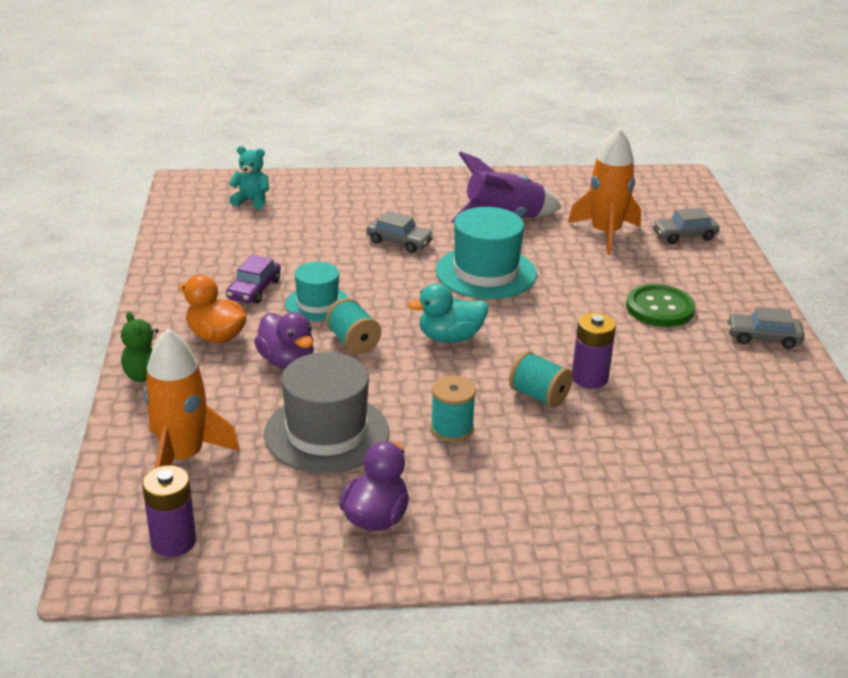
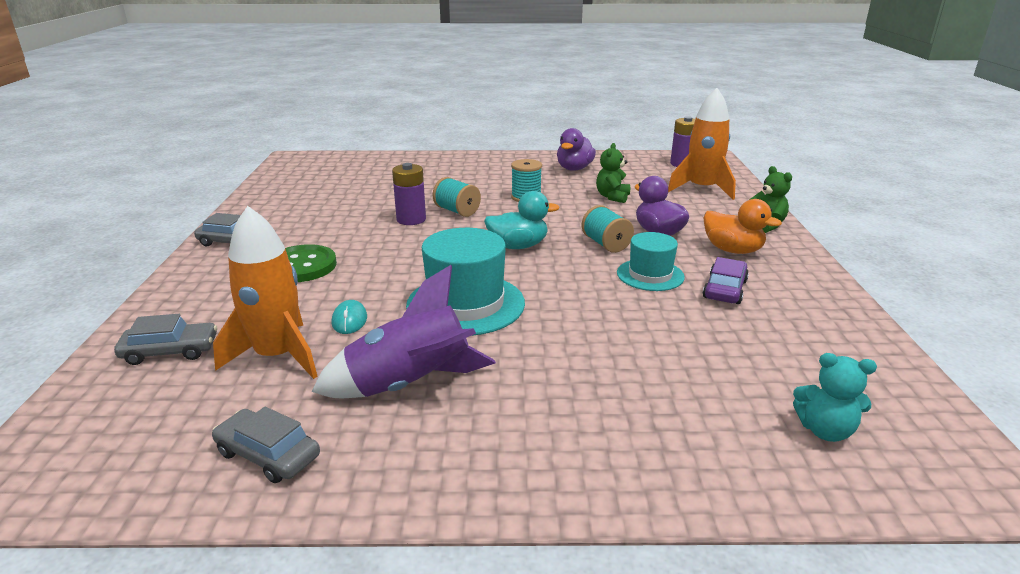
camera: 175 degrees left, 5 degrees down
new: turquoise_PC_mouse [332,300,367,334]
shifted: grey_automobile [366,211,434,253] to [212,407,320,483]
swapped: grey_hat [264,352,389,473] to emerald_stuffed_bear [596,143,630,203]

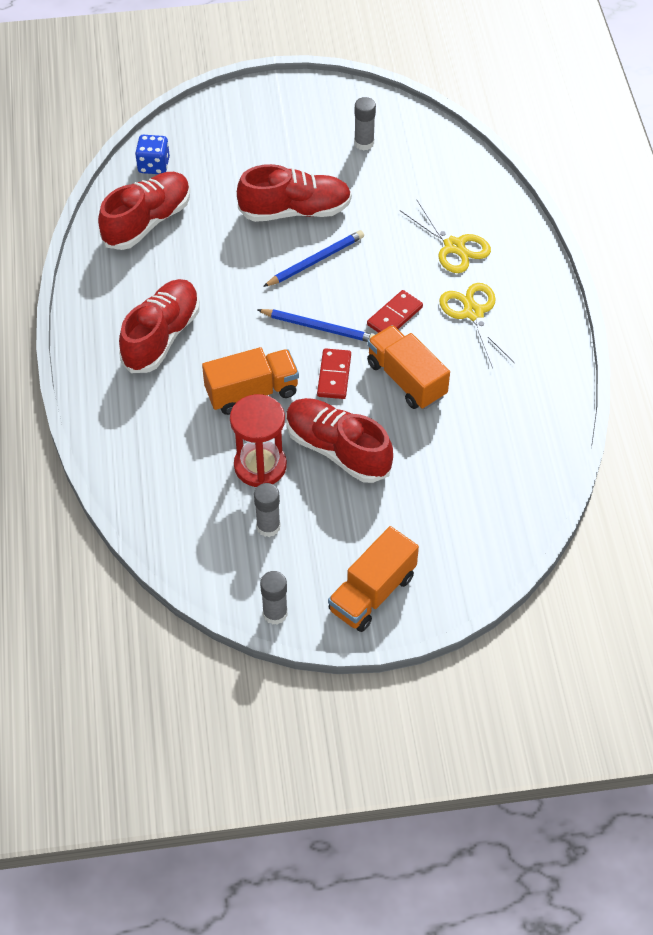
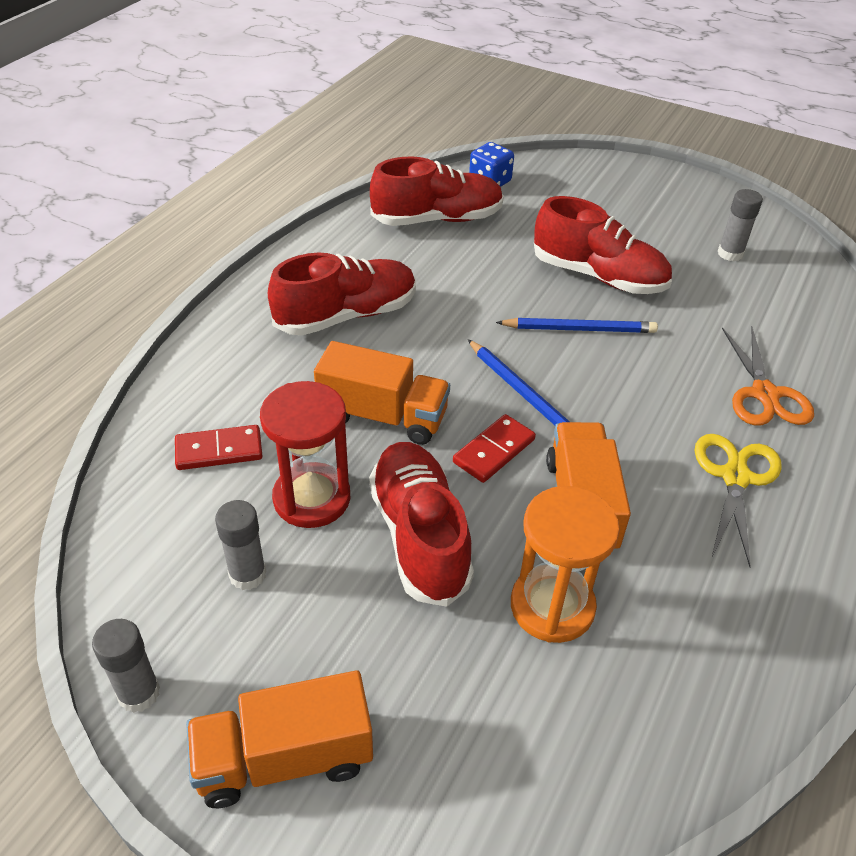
camera: 35 degrees right, 10 degrees down
new: orange-coloured_sandglass [511,486,620,643]
shifted: crimson_domino_tile [367,290,423,333] to [175,425,263,470]
repainted: golden_scissors [400,199,491,273] to orange-coloured_scissors [722,327,814,426]

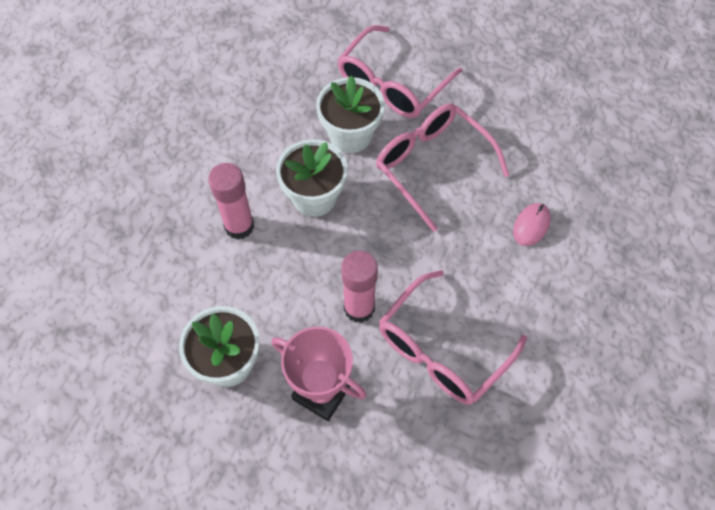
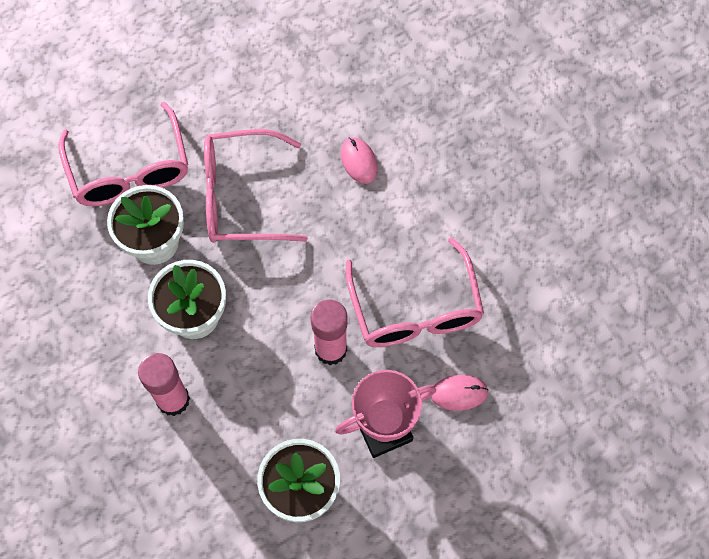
camera: 55 degrees left, 5 degrees up
new: rosy_PC_mouse [431,375,488,411]

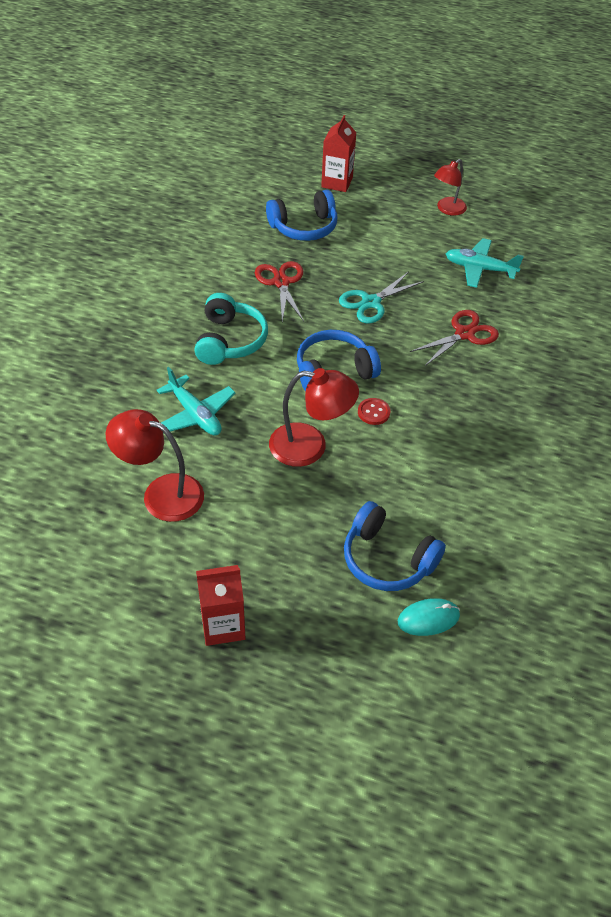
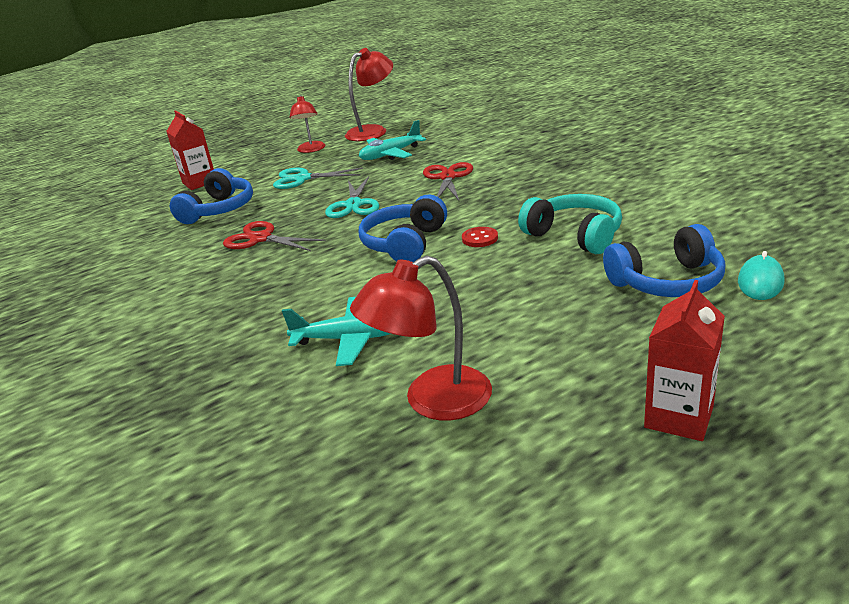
camera: 45 degrees left, 20 degrees down
new: turquoise_scissors [273,168,363,189]
shifted: turquoise_headset [194,293,268,365] to [518,194,622,254]; crimson_lamp [269,368,359,467] to [345,48,393,141]

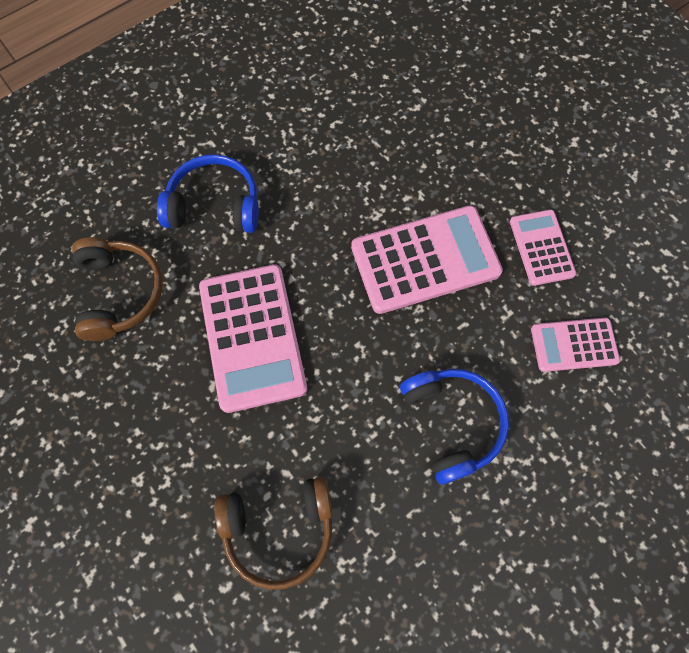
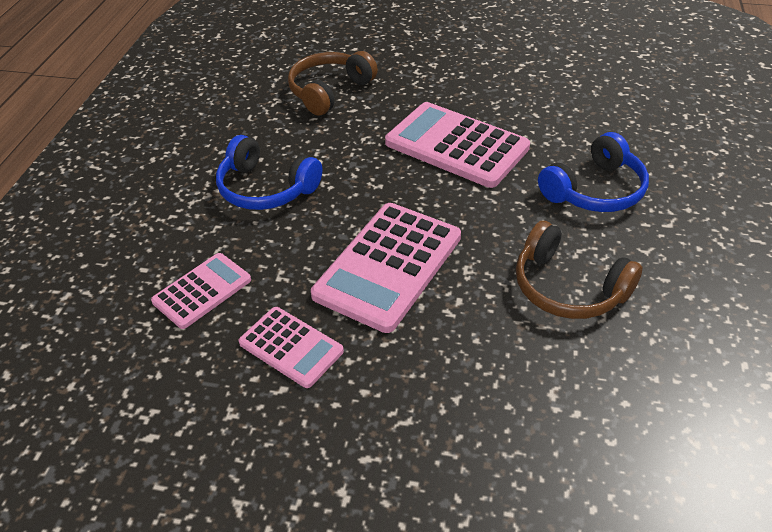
camera: 140 degrees right, 25 degrees down
shifted: russet_headset [72,237,163,341] to [516,221,642,319]

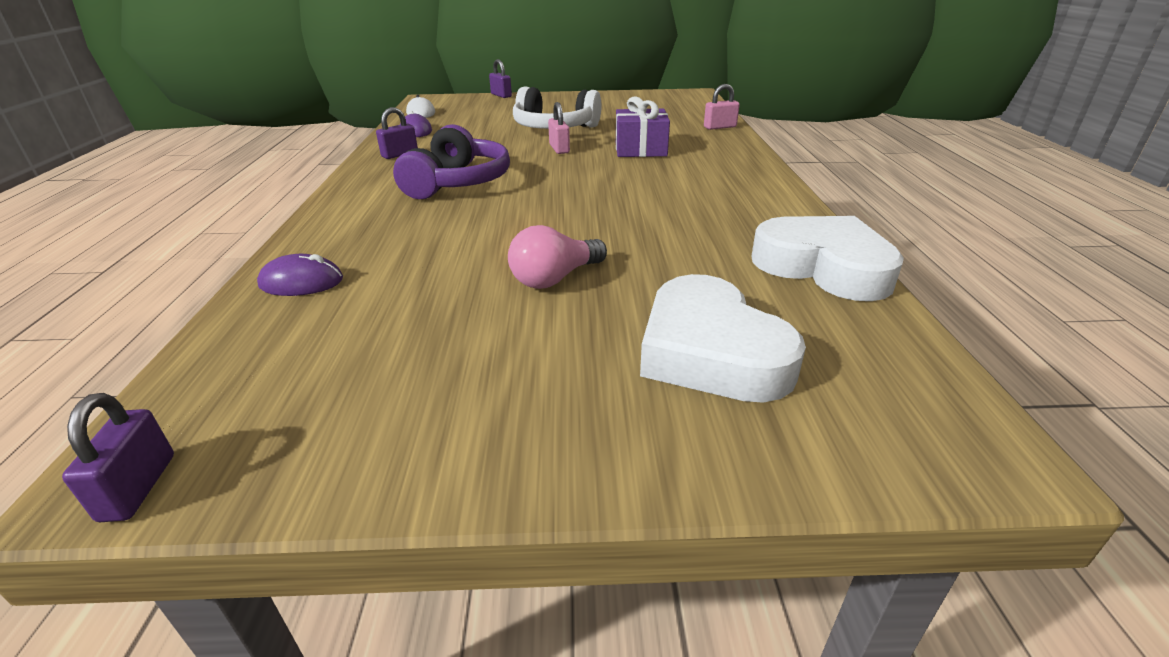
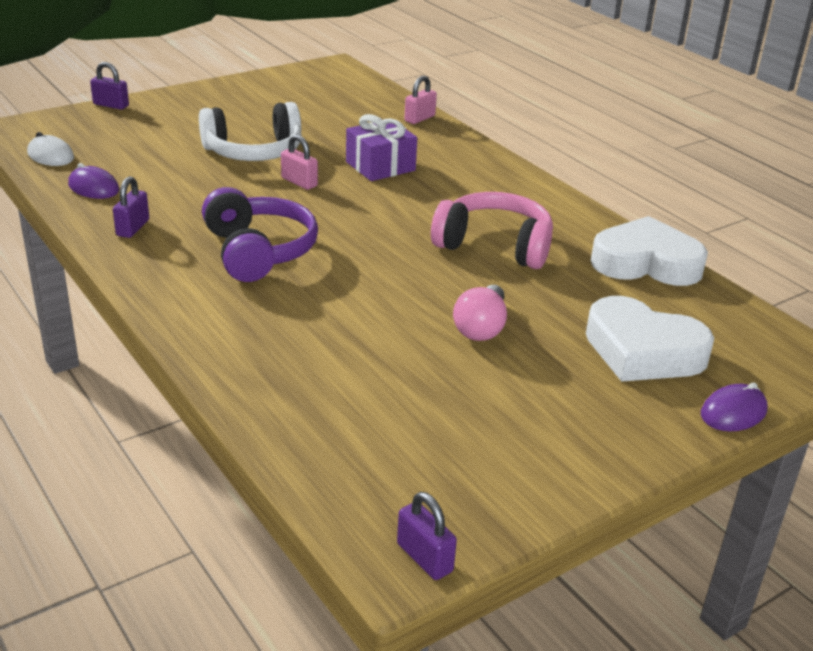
camera: 35 degrees left, 0 degrees up
new: rosy_headset [431,192,553,269]
shifted: royal_purple_PC_mouse [257,254,343,296] to [701,382,768,431]

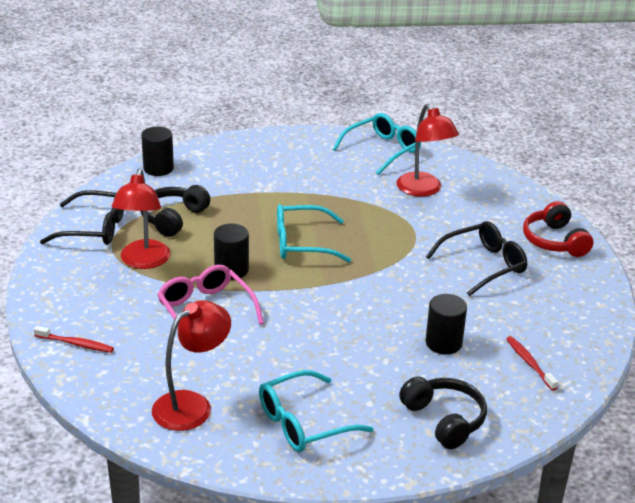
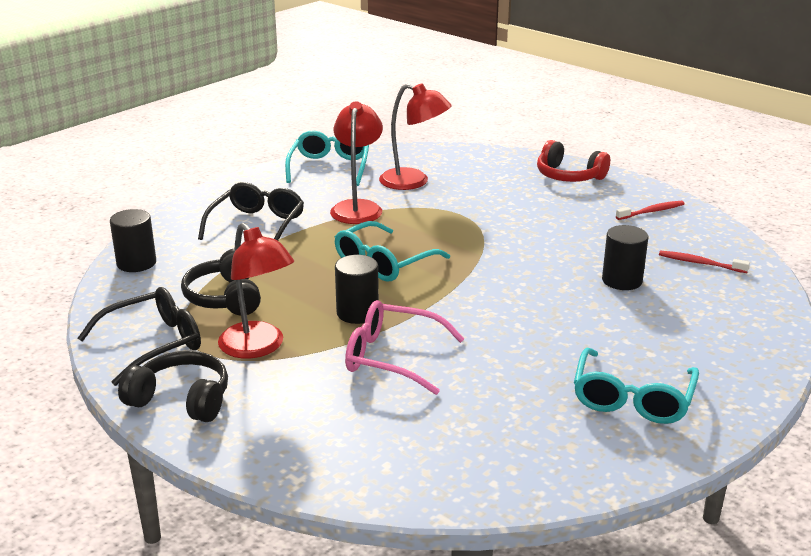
camera: 40 degrees left, 5 degrees down
shifted: crimson_tooth_brush [34,326,114,353] to [616,201,684,220]; crimson_lamp [152,301,231,431] to [330,101,383,224]; ebony_headset [399,377,487,449] to [118,351,228,422]; ebony_glasses [426,221,527,296] to [198,182,304,241]

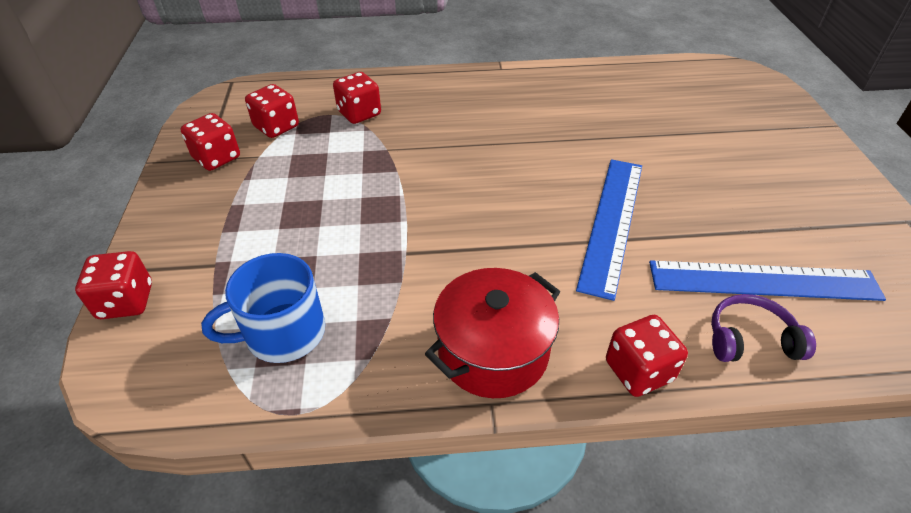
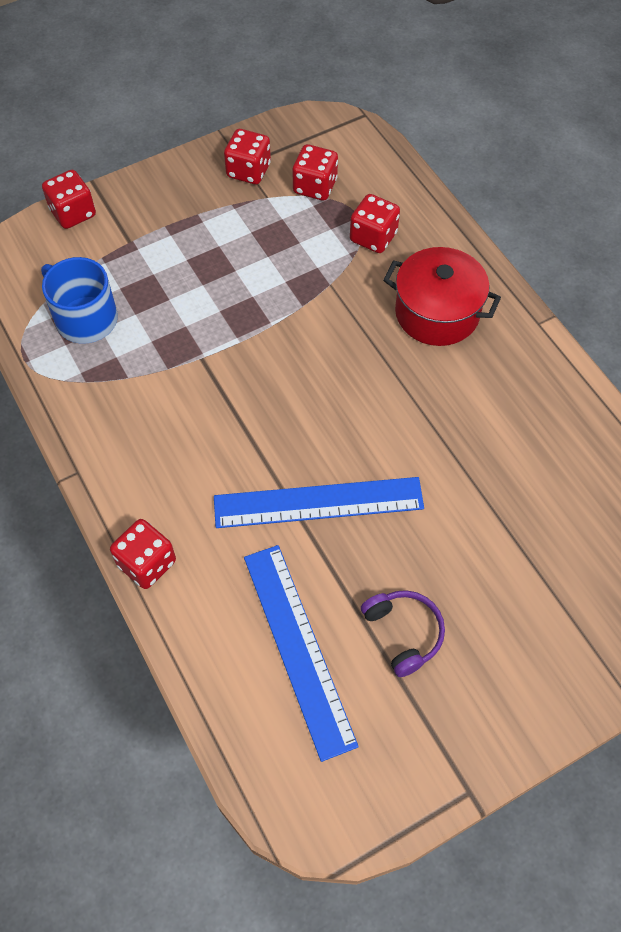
camera: 65 degrees right, 15 degrees up
shifted: crimson_stockpot [425,268,560,398] to [383,247,501,346]; royal_purple_headset [711,294,816,362] to [361,590,445,677]

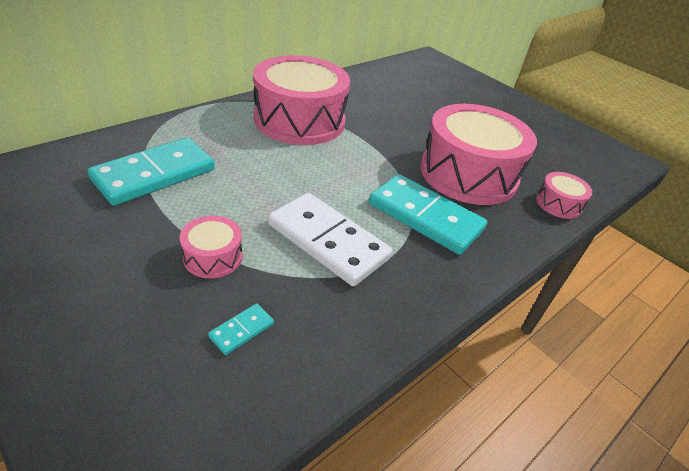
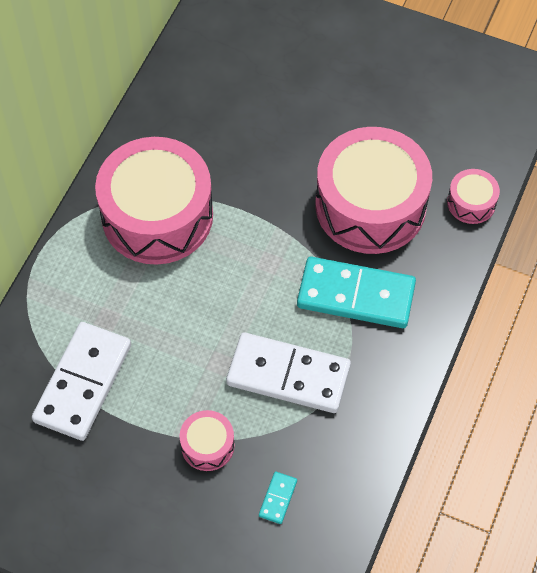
camera: 20 degrees left, 20 degrees up
repainted: turquoise_domino_tile [87,138,215,206] to snow-white_domino_tile [32,322,131,441]

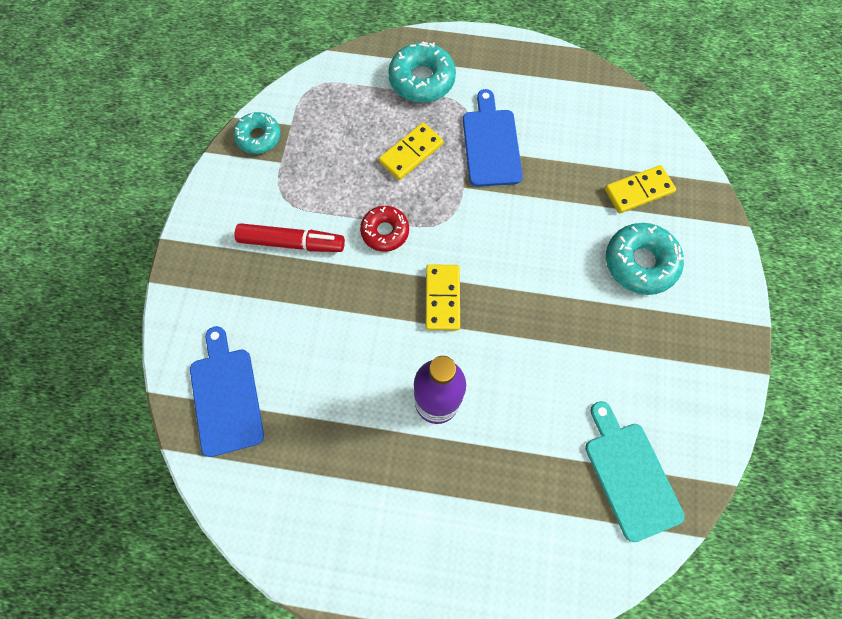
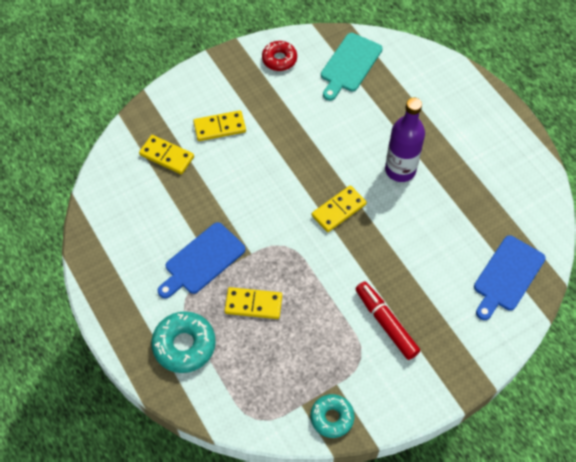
camera: 130 degrees left, 10 degrees down
shifted: crimson_donut [360,206,409,252] to [262,41,297,71]
swapped: turquoise_donut [606,223,684,295] to golden_domino_tile [193,110,246,141]

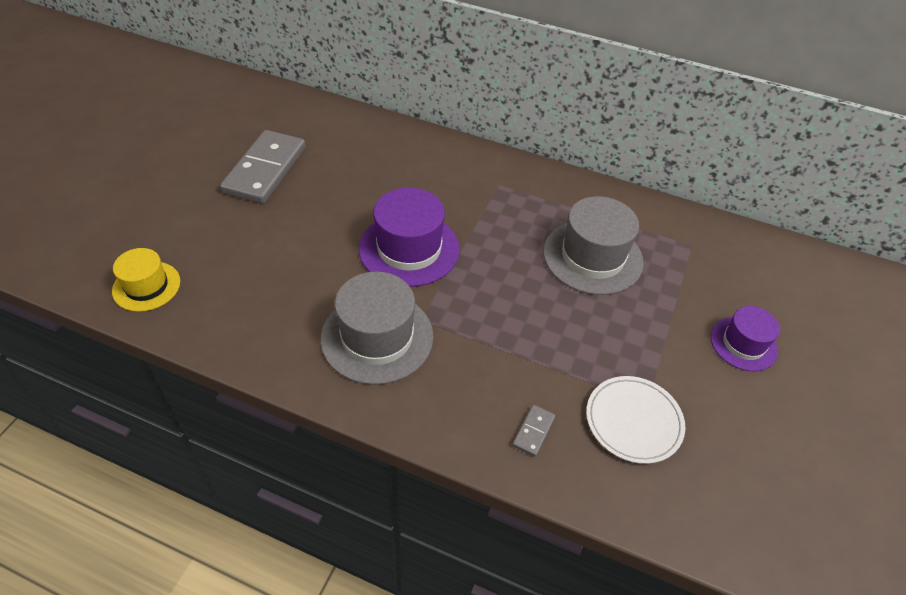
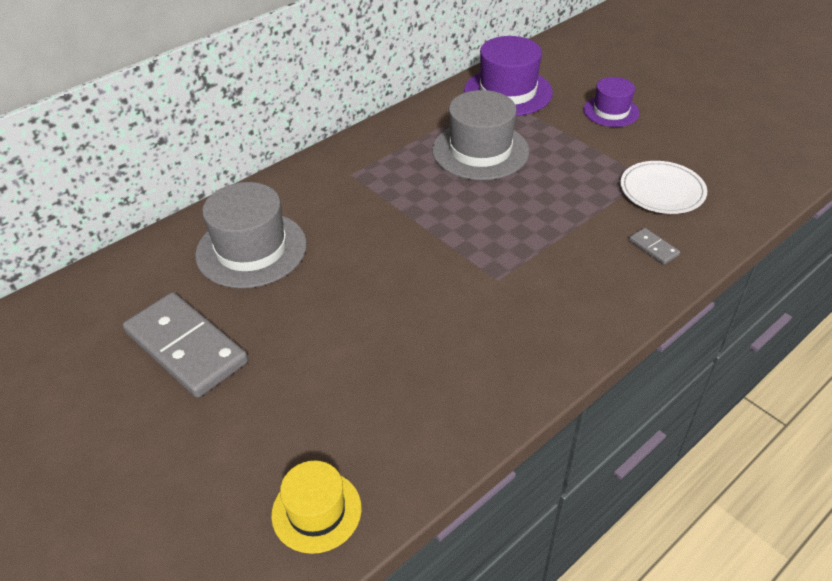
camera: 60 degrees left, 5 degrees down
shifted: grey_hat [320,272,434,385] to [195,182,307,288]; royal_purple_hat [359,188,460,287] to [464,36,553,116]

